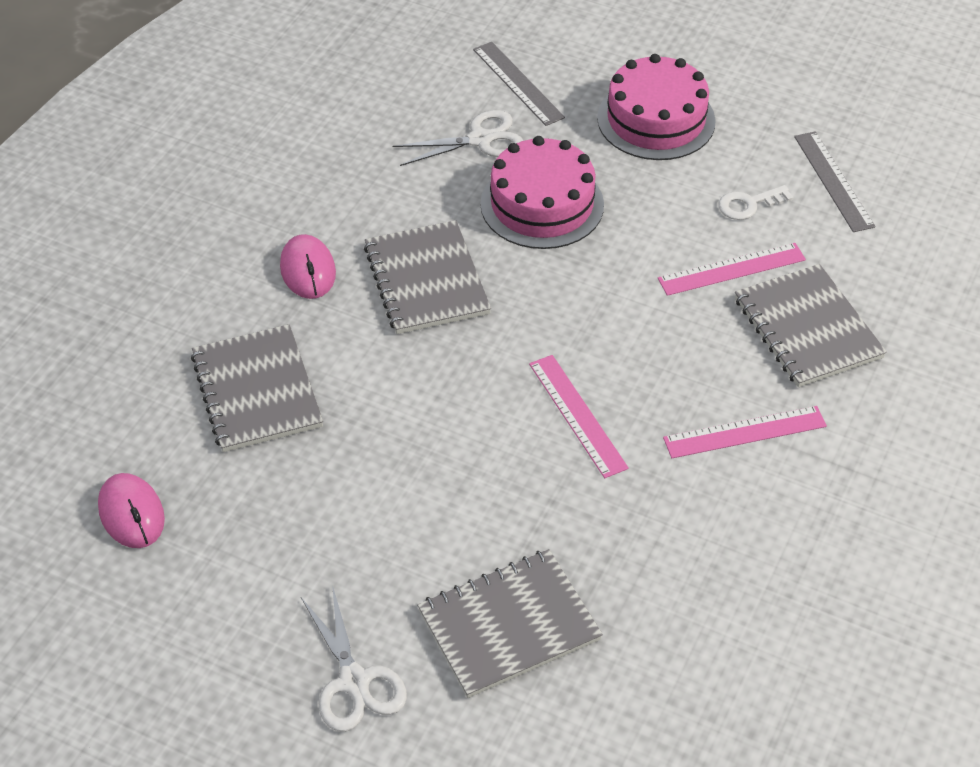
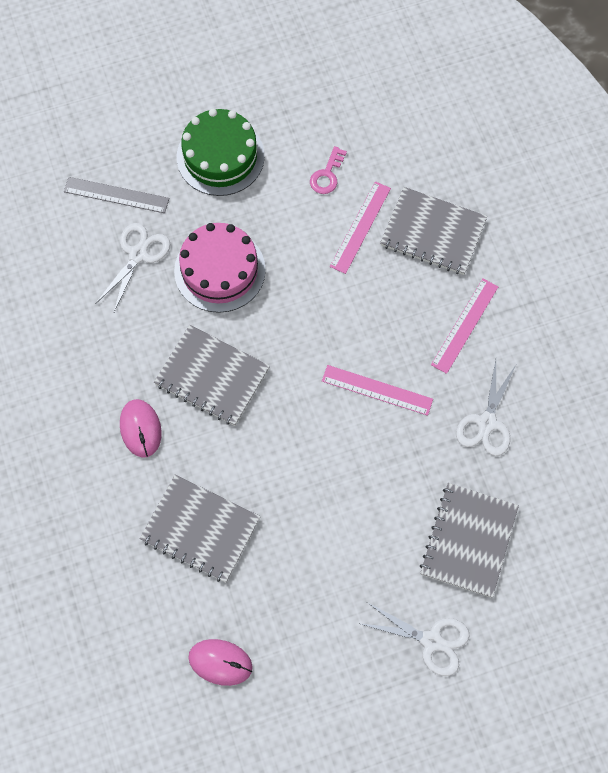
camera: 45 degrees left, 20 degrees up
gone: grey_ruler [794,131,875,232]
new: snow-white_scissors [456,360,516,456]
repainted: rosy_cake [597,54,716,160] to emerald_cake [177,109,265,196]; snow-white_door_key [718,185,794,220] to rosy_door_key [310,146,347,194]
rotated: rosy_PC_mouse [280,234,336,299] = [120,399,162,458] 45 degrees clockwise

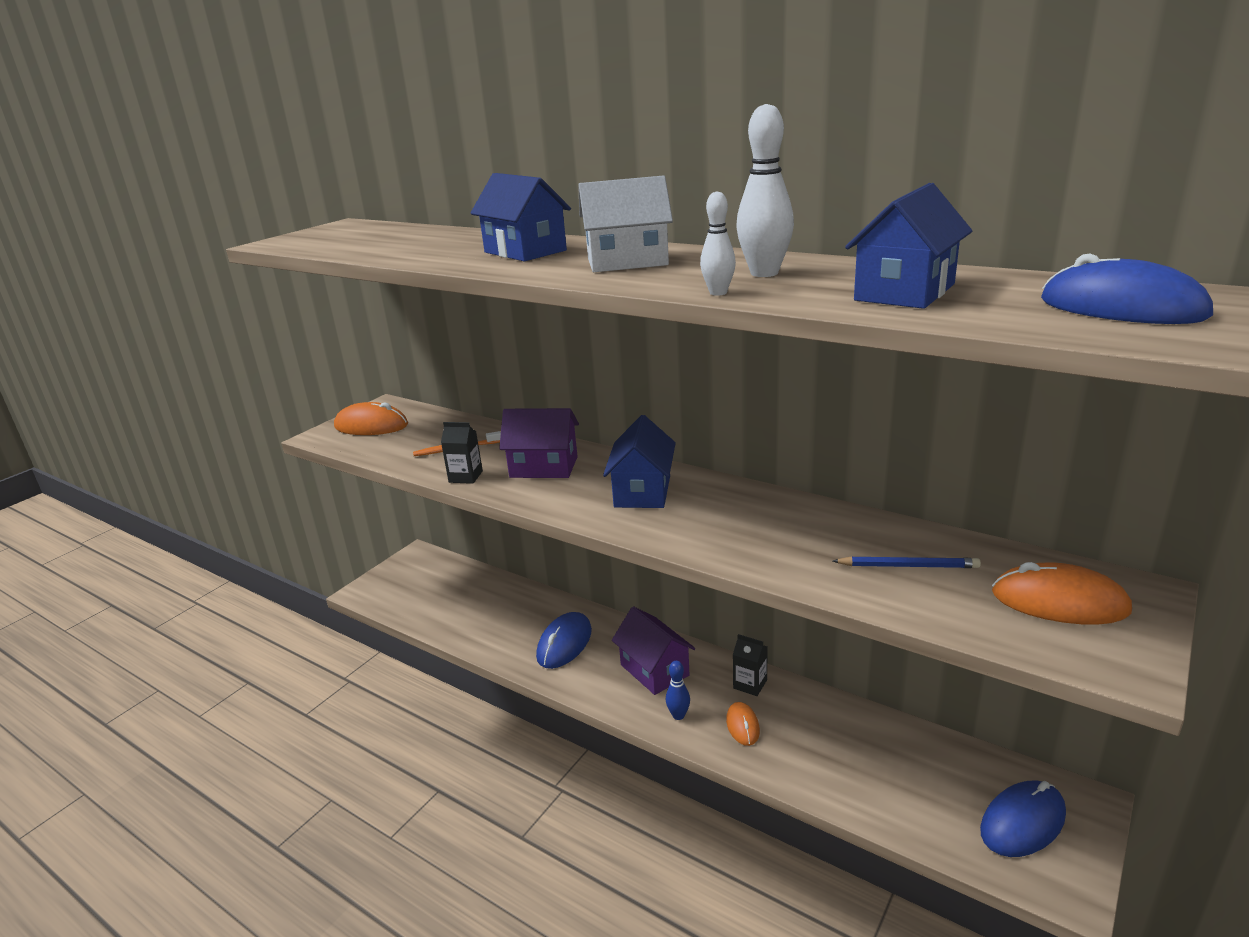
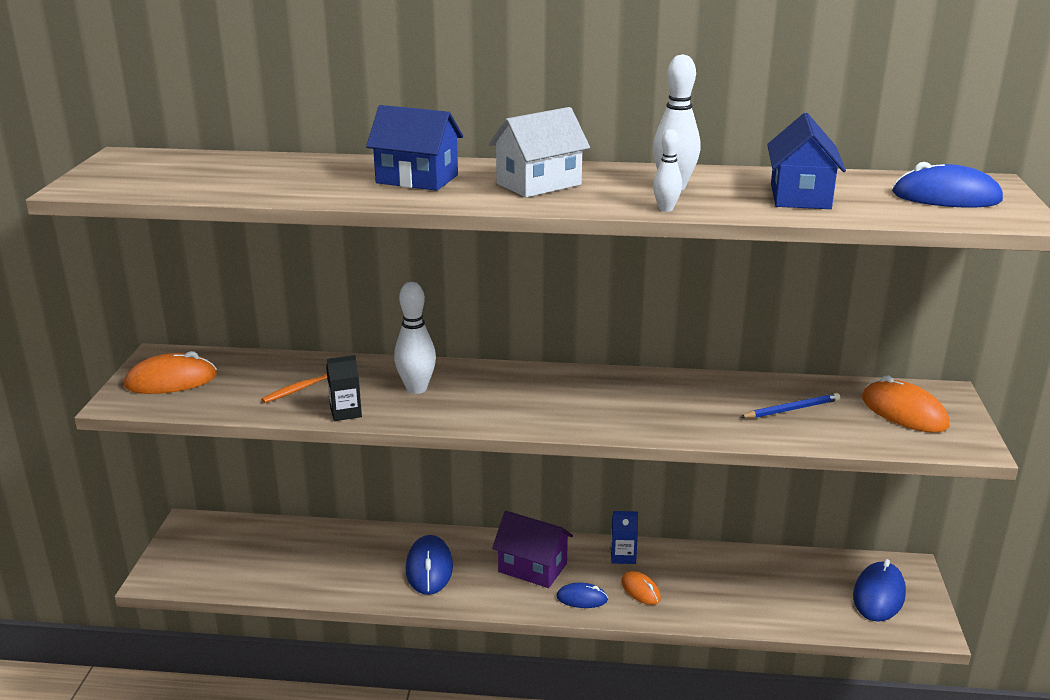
camera: 30 degrees left, 0 degrees up
gone: cobalt_cottage [603,415,676,508]
swapped: royal_purple_cottage [499,408,579,478] to snow-white_tenpin [394,282,436,394]; cobalt_tenpin [666,661,690,720] to cobalt_PC_mouse [556,583,608,608]
repainted: ebony_milk_carton [733,634,768,696] to cobalt_milk_carton [611,511,638,564]
rotated: orange-coloured_PC_mouse [992,562,1132,625] = [862,375,949,433] 60 degrees clockwise

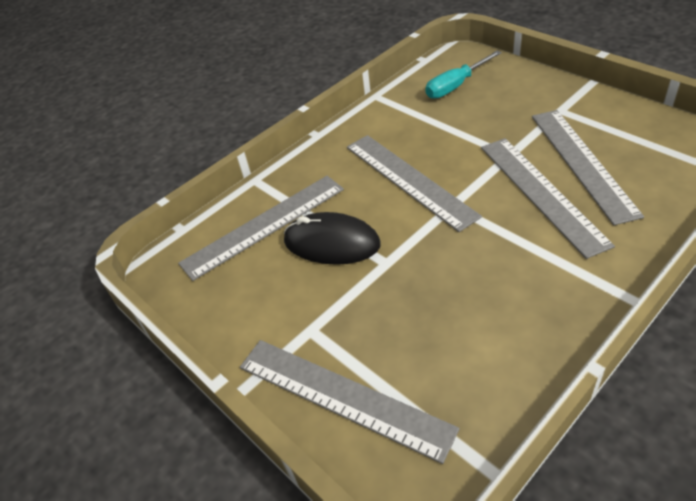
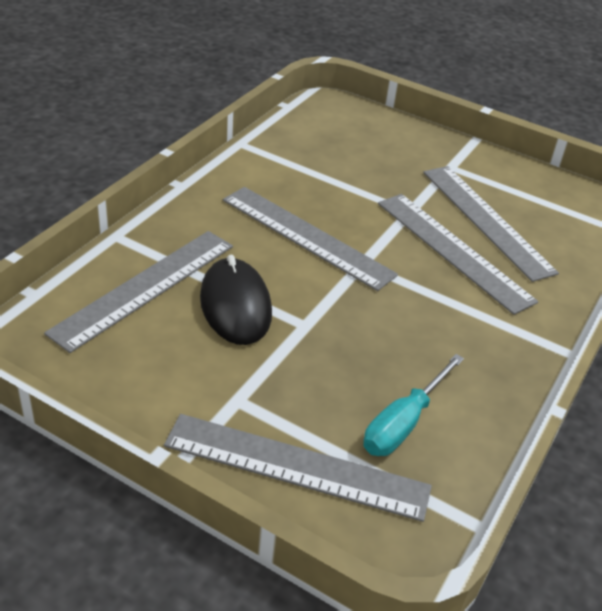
camera: 25 degrees left, 5 degrees down
shifted: turquoise_hand_screwdriver [425,50,502,99] to [363,354,464,456]
rotated: ebony_PC_mouse [284,212,381,265] = [200,255,272,345] 75 degrees clockwise

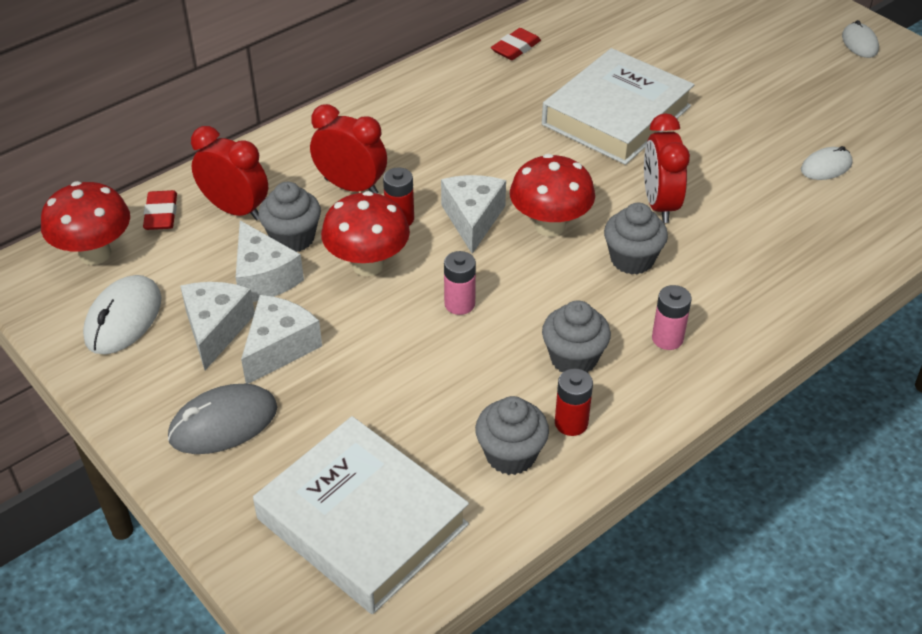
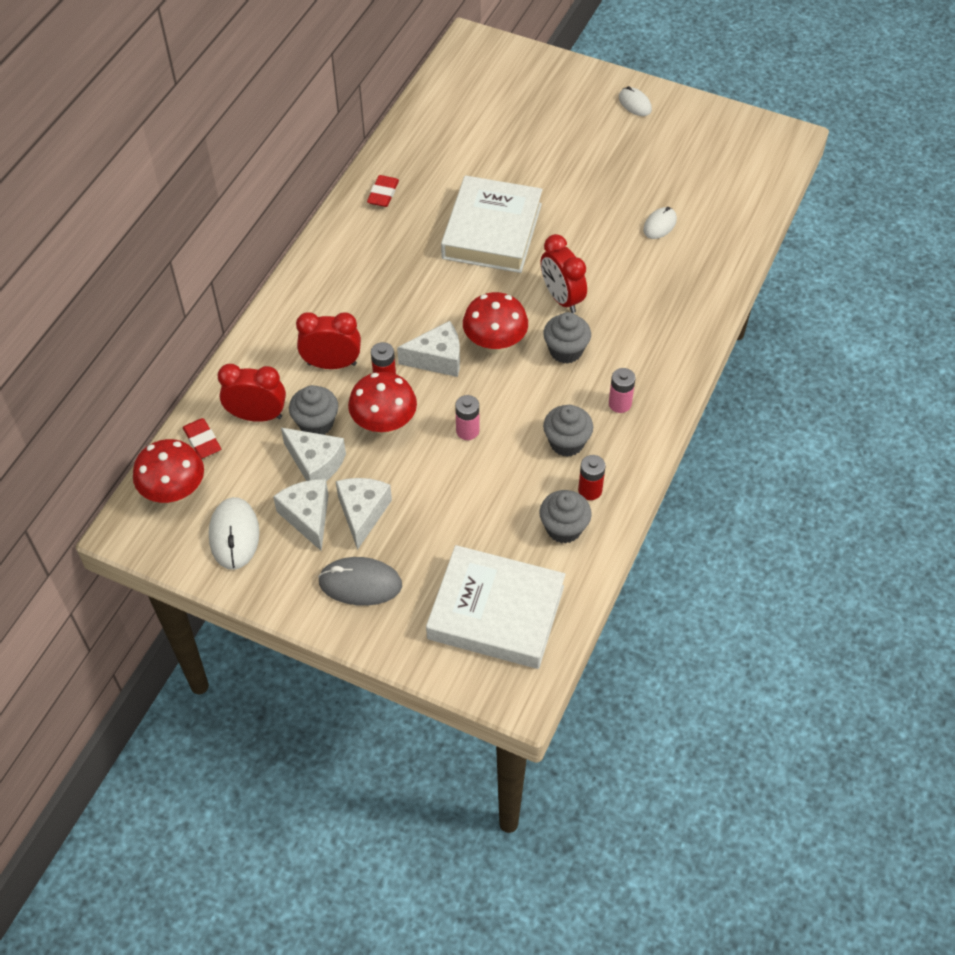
camera: 25 degrees left, 10 degrees up
rotated: grey_PC_mouse [168,384,277,454] = [318,557,402,606] 60 degrees clockwise; snow-white_cheese [441,175,506,254] = [397,321,460,377] 105 degrees clockwise

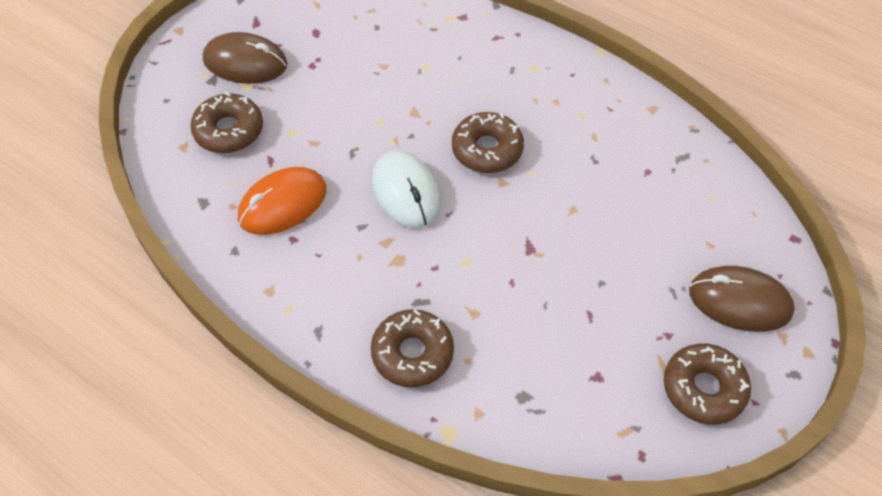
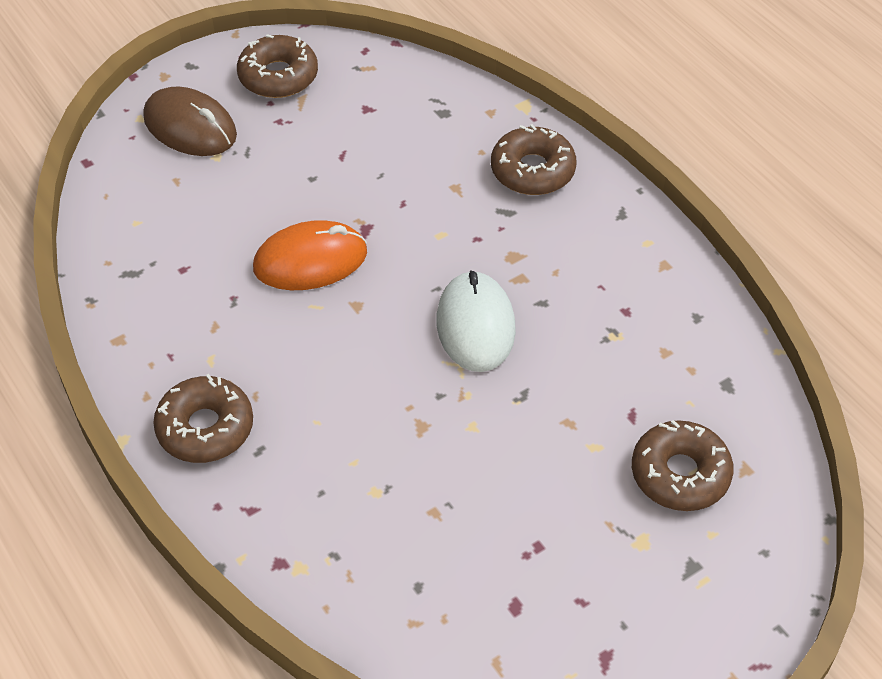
camera: 160 degrees left, 5 degrees down
gone: russet_PC_mouse [203,32,287,84]
shifted: orange-coloured_PC_mouse [238,167,326,235] to [253,220,367,290]; russet_donut [452,112,524,173] to [153,374,253,463]

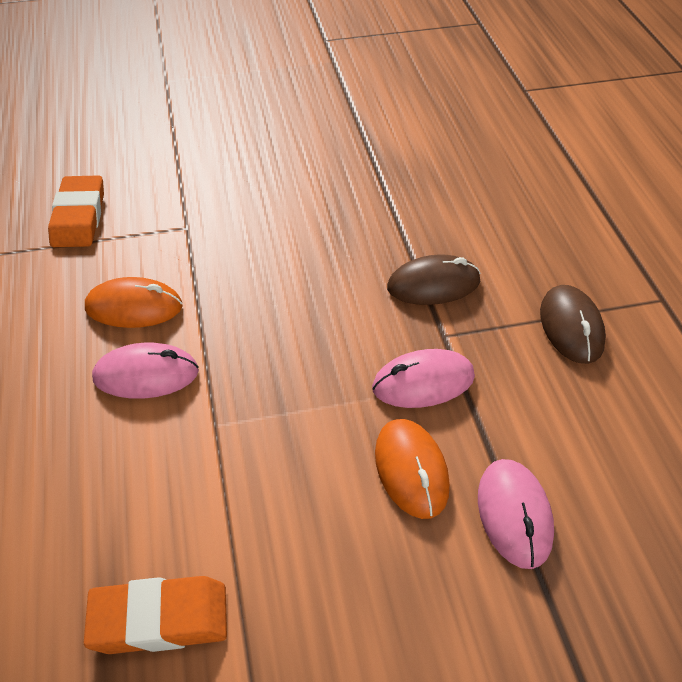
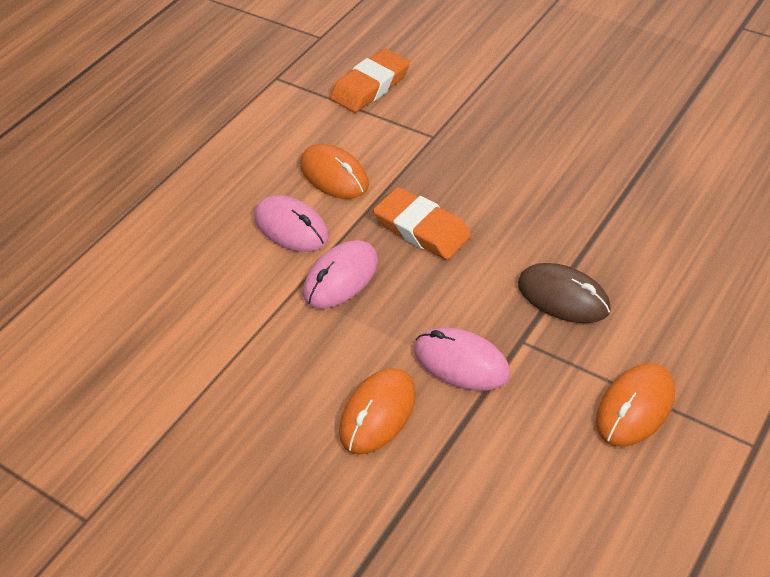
camera: 50 degrees right, 0 degrees up
shifted: orange-coloured_pencil_eraser [84,576,227,654] to [373,187,471,260]; rosy_PC_mouse [478,459,554,569] to [303,240,378,309]
repainted: russet_PC_mouse [540,285,606,364] to orange-coloured_PC_mouse [596,364,675,447]

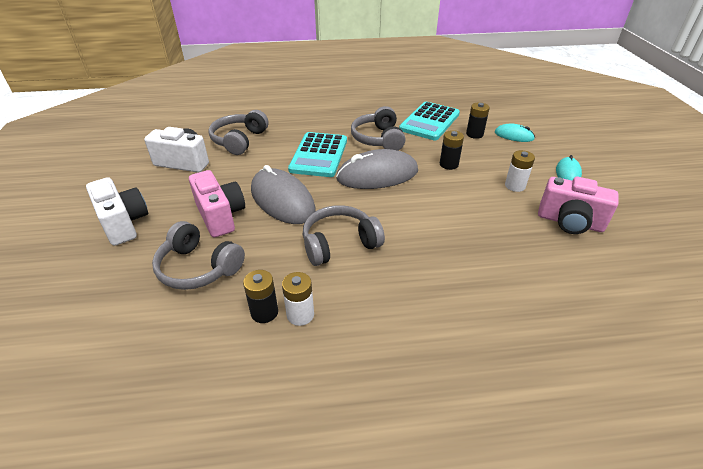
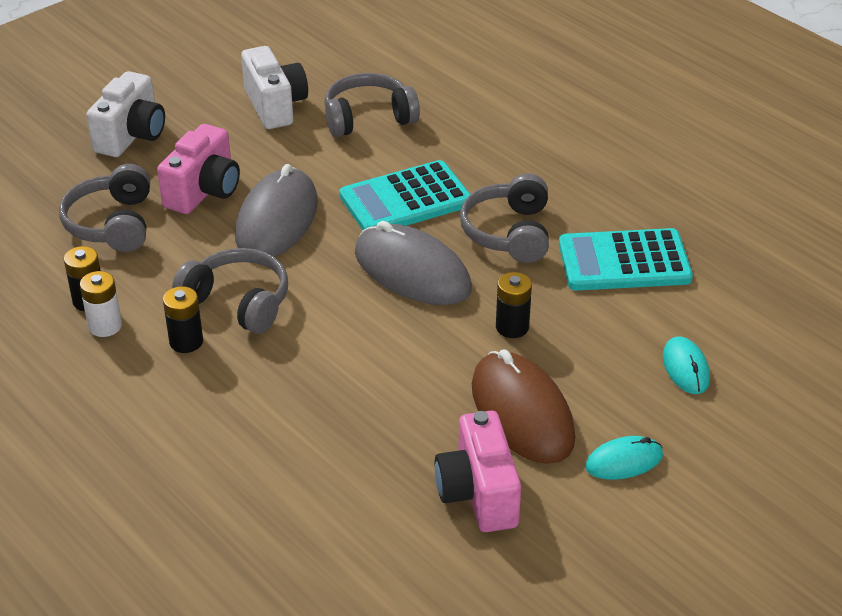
camera: 55 degrees right, 0 degrees up
shifted: ebony_AA_battery [466,102,490,139] to [163,286,203,353]
swapped: snow-white_AA_battery [505,150,535,192] to russet_PC_mouse [472,349,575,464]
rotated: grey_headset [351,106,406,151] = [460,173,549,263] 45 degrees counterclockwise

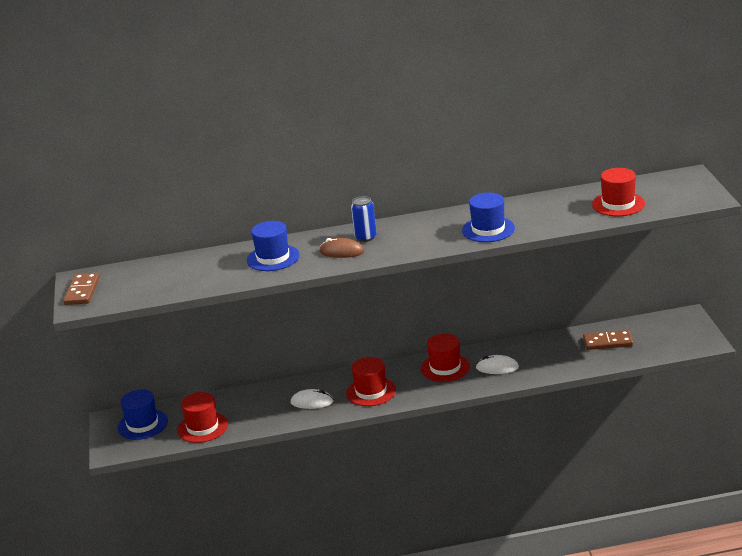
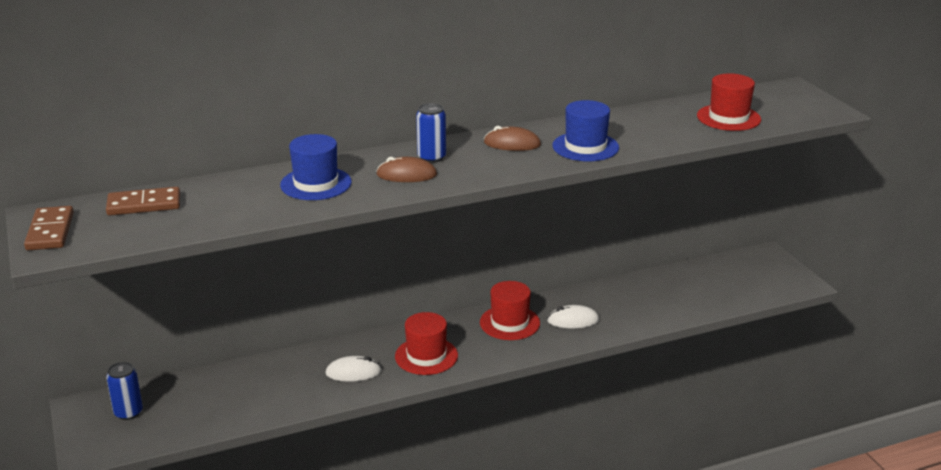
camera: 15 degrees left, 0 degrees up
gone: crimson_hat [177,392,228,443]
new: russet_PC_mouse [484,126,541,151]
shifted: russet_domino_tile [583,330,633,350] to [106,187,180,216]
swapped: cobalt_hat [117,389,168,440] to cobalt_soda_can [106,362,143,420]

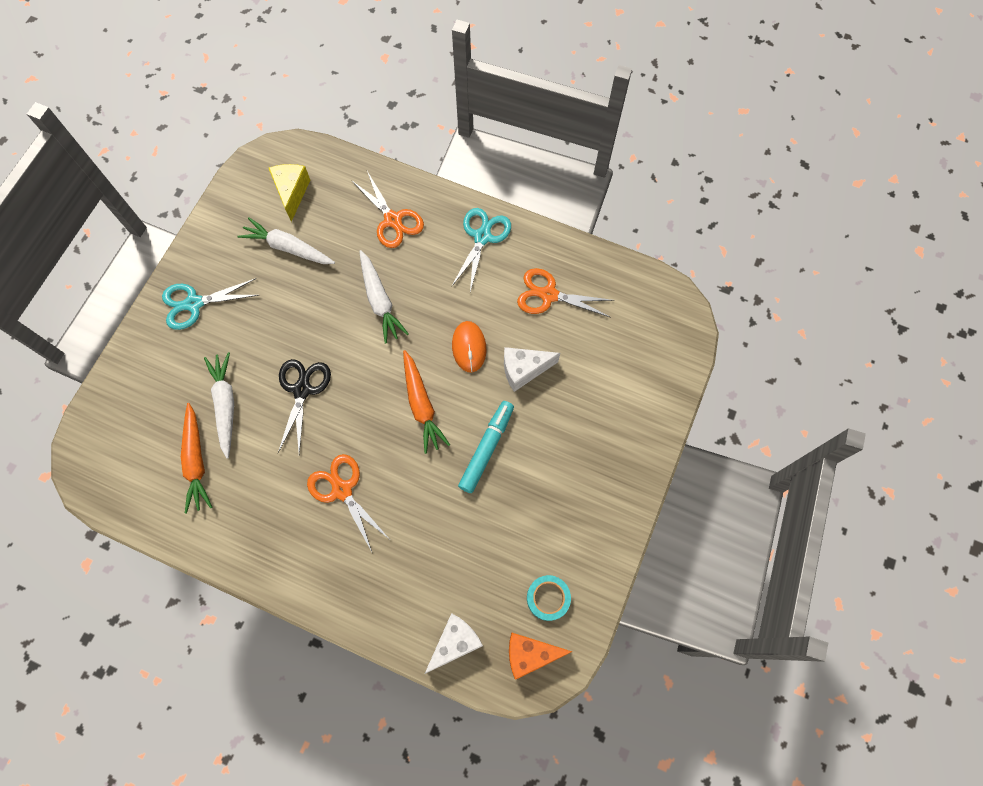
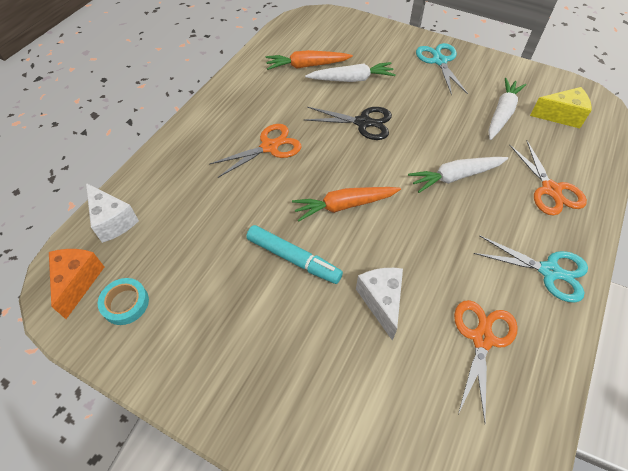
camera: 95 degrees right, 15 degrees down
gone: orange-coloured_PC_mouse [452,321,486,373]
rotated: orange-coloured_scissors [351,171,424,248] = [509,140,587,216] 75 degrees counterclockwise

